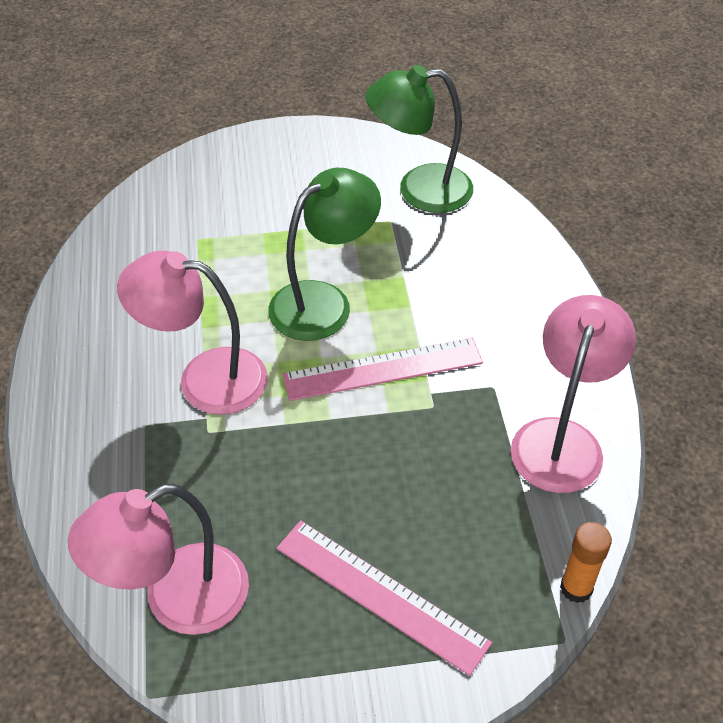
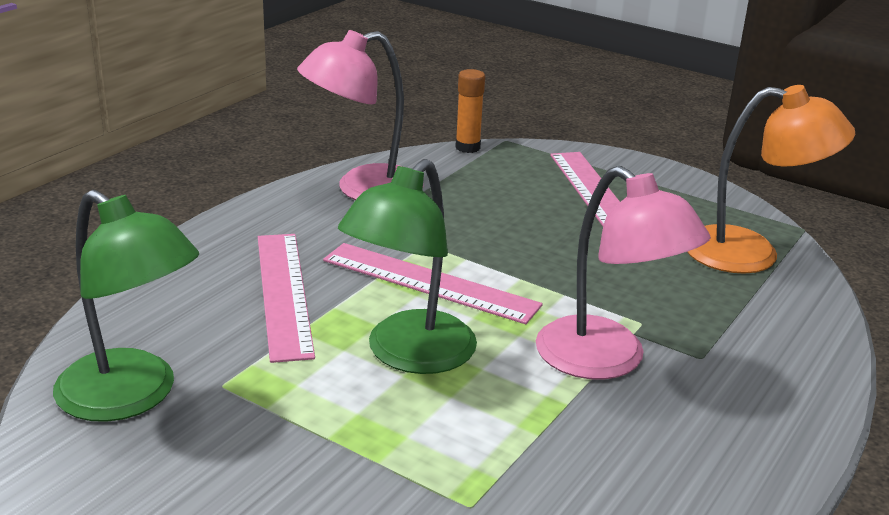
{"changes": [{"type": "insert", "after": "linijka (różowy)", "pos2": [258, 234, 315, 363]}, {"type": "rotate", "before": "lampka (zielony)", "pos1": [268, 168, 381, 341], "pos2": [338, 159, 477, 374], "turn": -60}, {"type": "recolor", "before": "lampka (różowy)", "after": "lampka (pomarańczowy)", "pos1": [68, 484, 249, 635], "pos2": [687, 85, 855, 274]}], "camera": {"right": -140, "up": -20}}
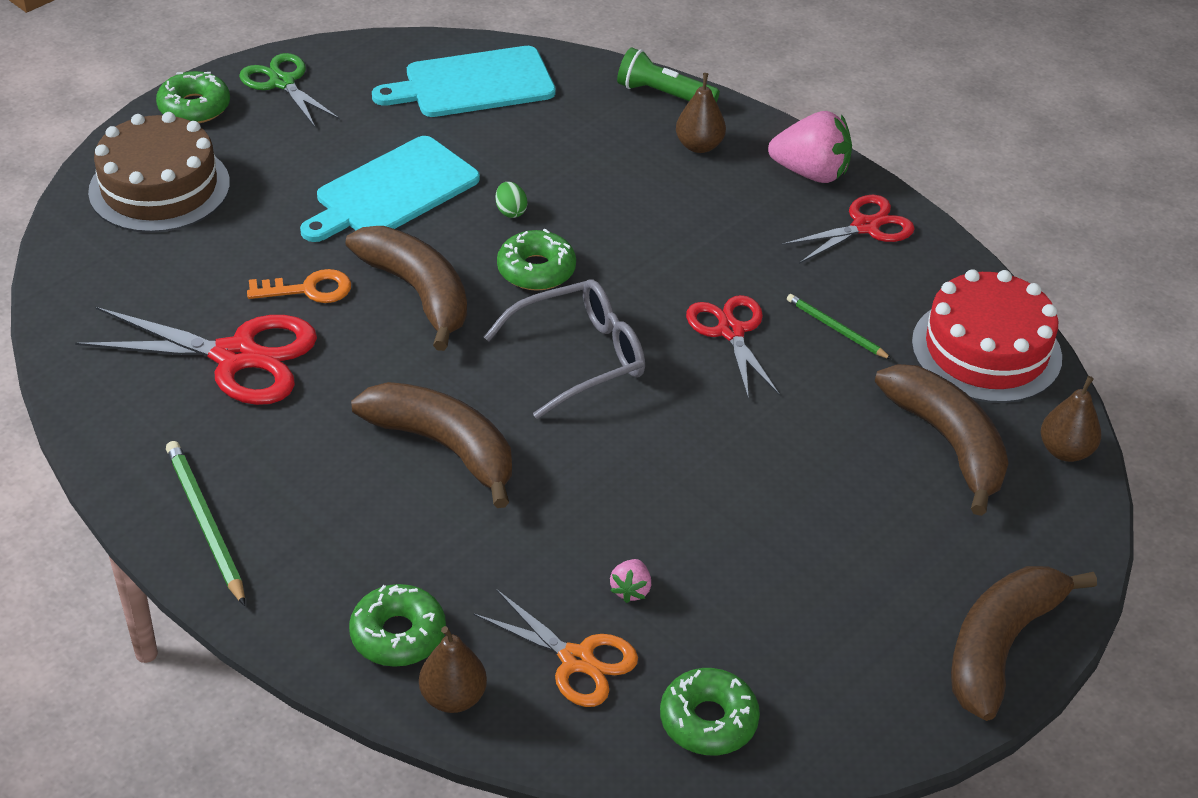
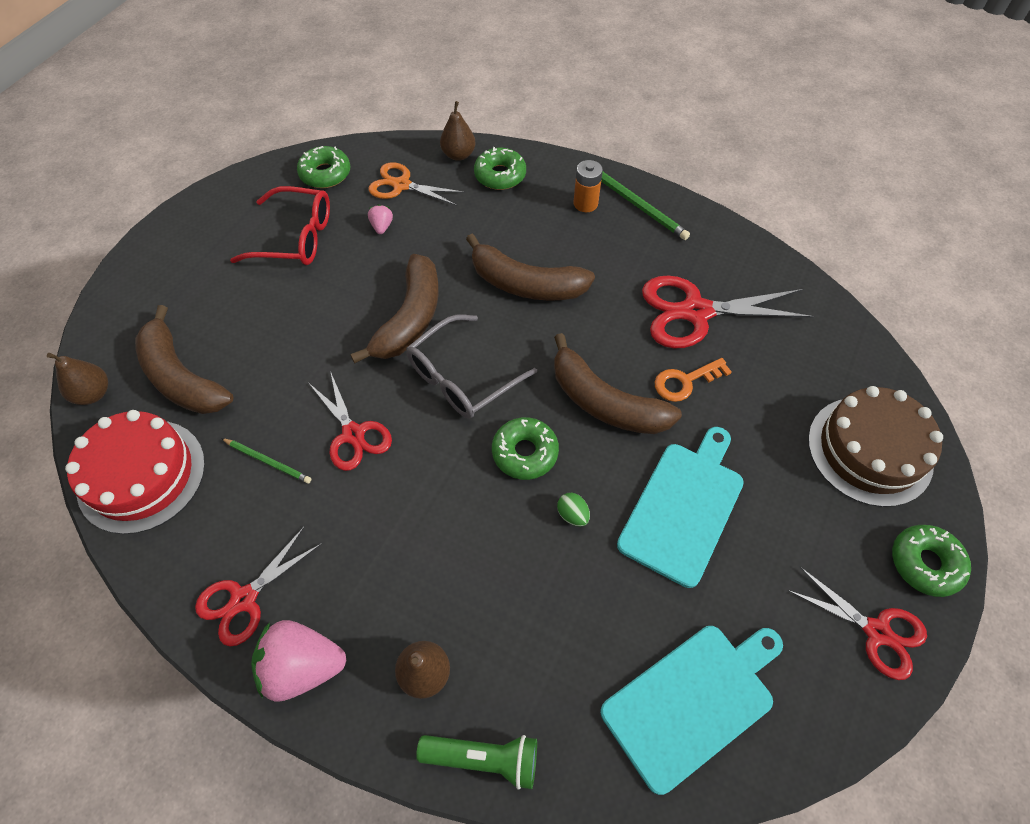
{"changes": [{"type": "insert", "after": "okulary (czerwony)", "pos2": [230, 186, 330, 265]}, {"type": "move", "before": "banan (brązowy)", "pos1": [951, 566, 1097, 721], "pos2": [350, 254, 439, 364]}, {"type": "insert", "after": "bateria (pomarańczowy)", "pos2": [573, 160, 603, 212]}, {"type": "recolor", "before": "nożyczki (zielony)", "after": "nożyczki (czerwony)", "pos1": [239, 53, 340, 127], "pos2": [787, 567, 927, 680]}], "camera": {"right": 165, "up": 15}}
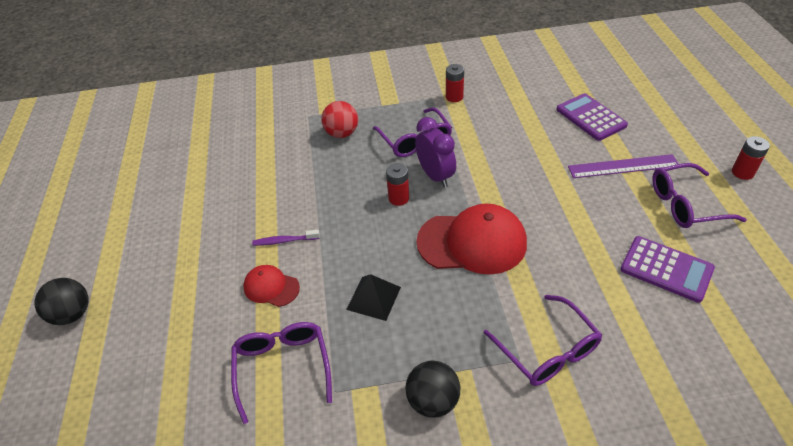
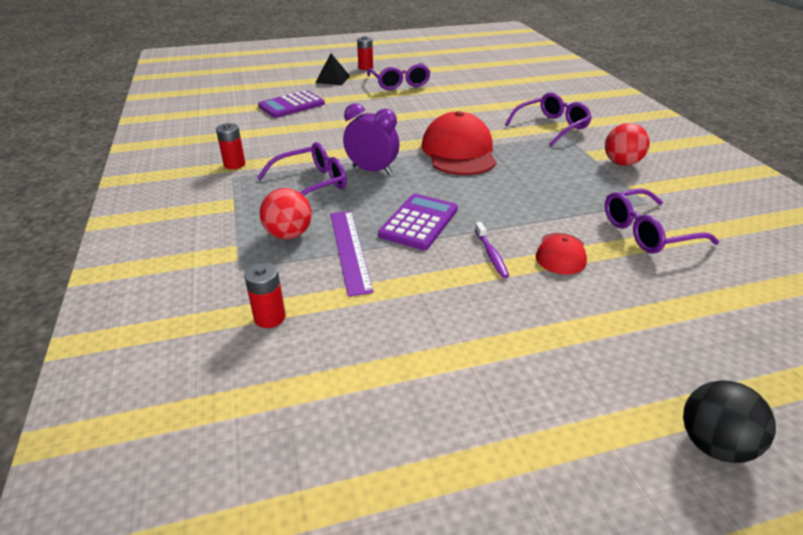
{"changes": [{"type": "move", "before": "bateria (czerwony)", "pos1": [386, 163, 409, 206], "pos2": [244, 262, 286, 328]}, {"type": "move", "before": "piramida (czarny)", "pos1": [346, 274, 401, 321], "pos2": [315, 54, 350, 85]}, {"type": "move", "before": "linijka (fioletowy)", "pos1": [568, 154, 679, 178], "pos2": [330, 211, 374, 297]}, {"type": "rotate", "before": "budzik (fioletowy)", "pos1": [415, 117, 456, 188], "pos2": [343, 103, 399, 175], "turn": 60}, {"type": "move", "before": "kalkulator (fioletowy)", "pos1": [620, 236, 715, 303], "pos2": [378, 194, 458, 250]}, {"type": "recolor", "before": "piłka (czarny)", "after": "piłka (czerwony)", "pos1": [405, 361, 460, 417], "pos2": [605, 123, 650, 166]}], "camera": {"right": -100, "up": -10}}
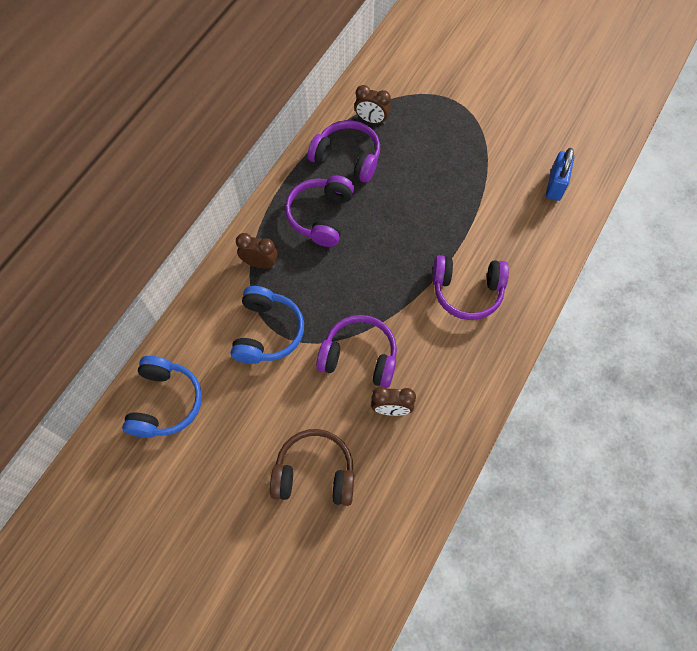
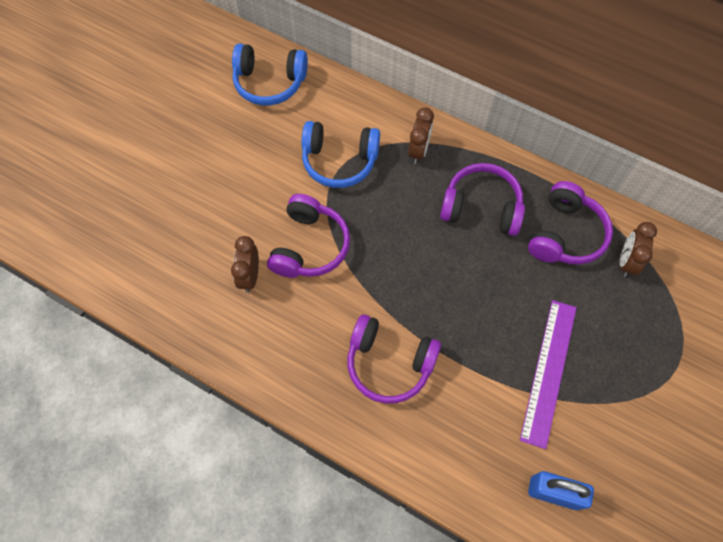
{"changes": [{"type": "rotate", "before": "słuchawki (fioletowy)", "pos1": [433, 255, 509, 320], "pos2": [347, 314, 441, 404], "turn": -75}, {"type": "insert", "after": "linijka (fioletowy)", "pos2": [520, 300, 577, 449]}, {"type": "delete", "before": "słuchawki (brązowy)", "pos1": [270, 429, 354, 506]}], "camera": {"right": 90, "up": 0}}
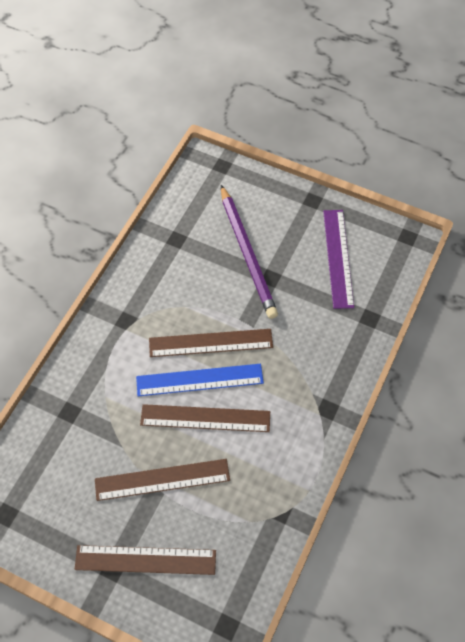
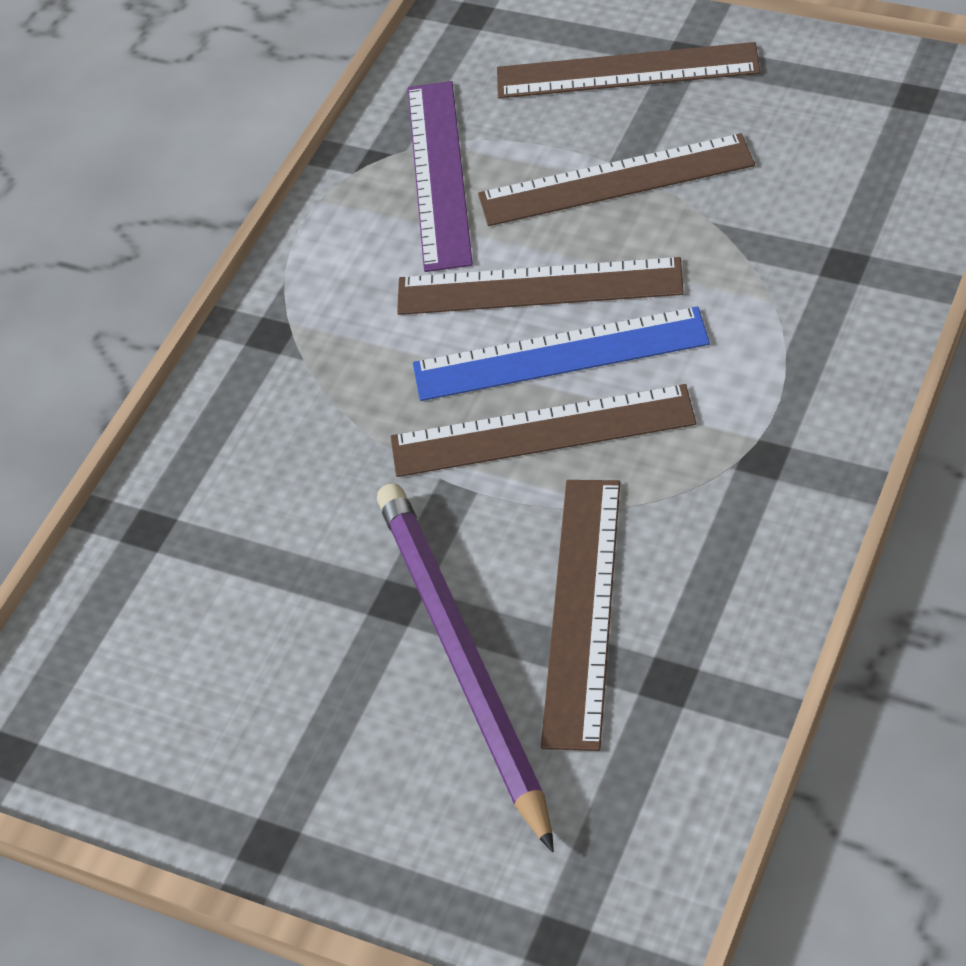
{"changes": [{"type": "move", "before": "linijka (fioletowy)", "pos1": [323, 210, 354, 309], "pos2": [408, 81, 473, 272]}, {"type": "insert", "after": "linijka (brązowy)", "pos2": [541, 480, 620, 751]}], "camera": {"right": -175, "up": -10}}
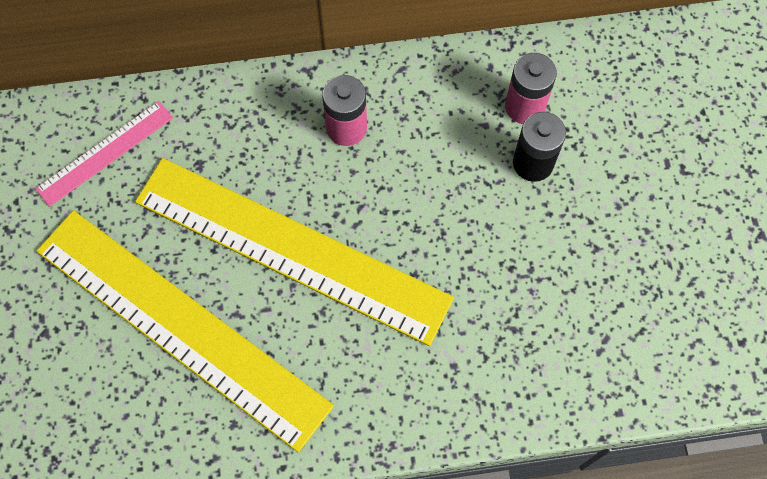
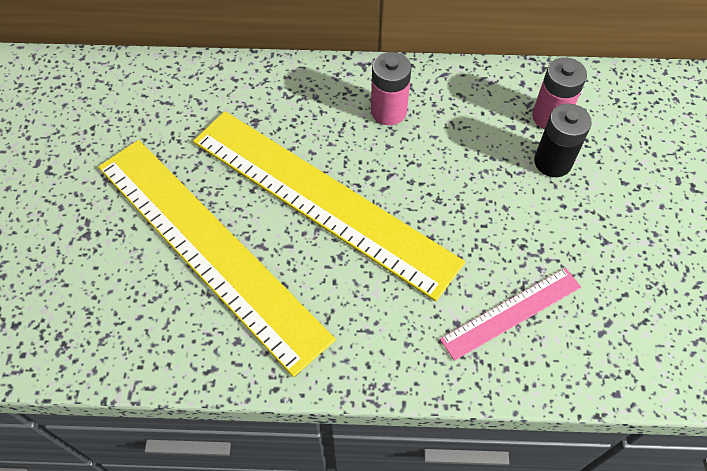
{"changes": [{"type": "move", "before": "linijka (różowy)", "pos1": [35, 101, 173, 207], "pos2": [440, 268, 581, 361]}], "camera": {"right": 10, "up": -10}}
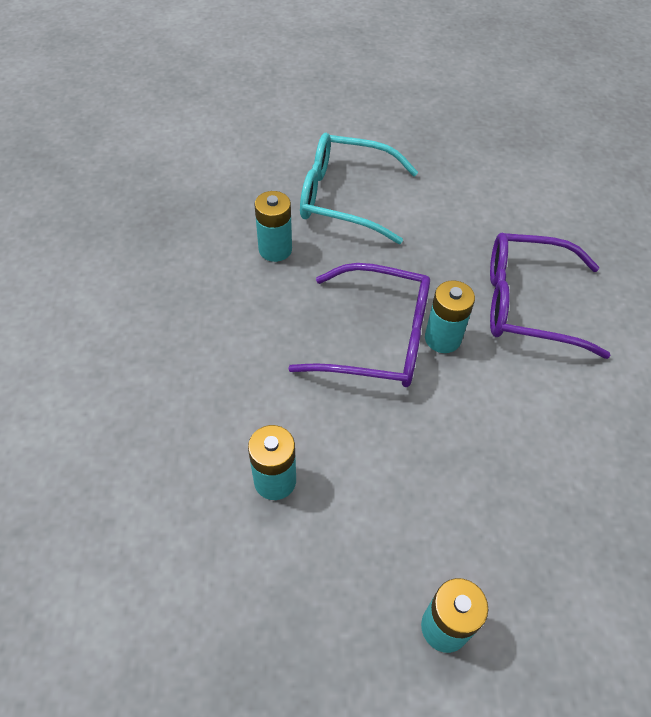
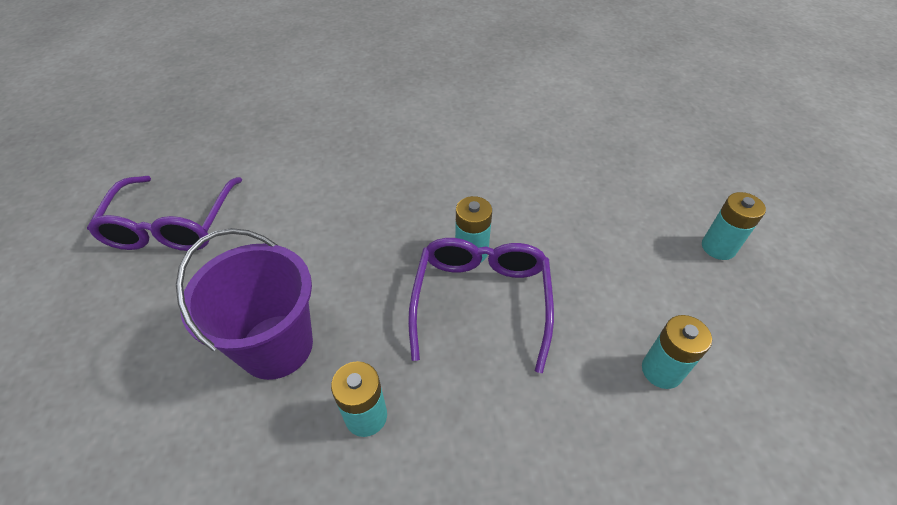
{"changes": [{"type": "move", "before": "okulary (fioletowy)", "pos1": [490, 233, 610, 359], "pos2": [87, 176, 242, 251]}, {"type": "replace", "before": "okulary (turkusowy)", "after": "wiadro (fioletowy)", "pos1": [300, 133, 418, 244], "pos2": [176, 228, 313, 380]}], "camera": {"right": -95, "up": -5}}
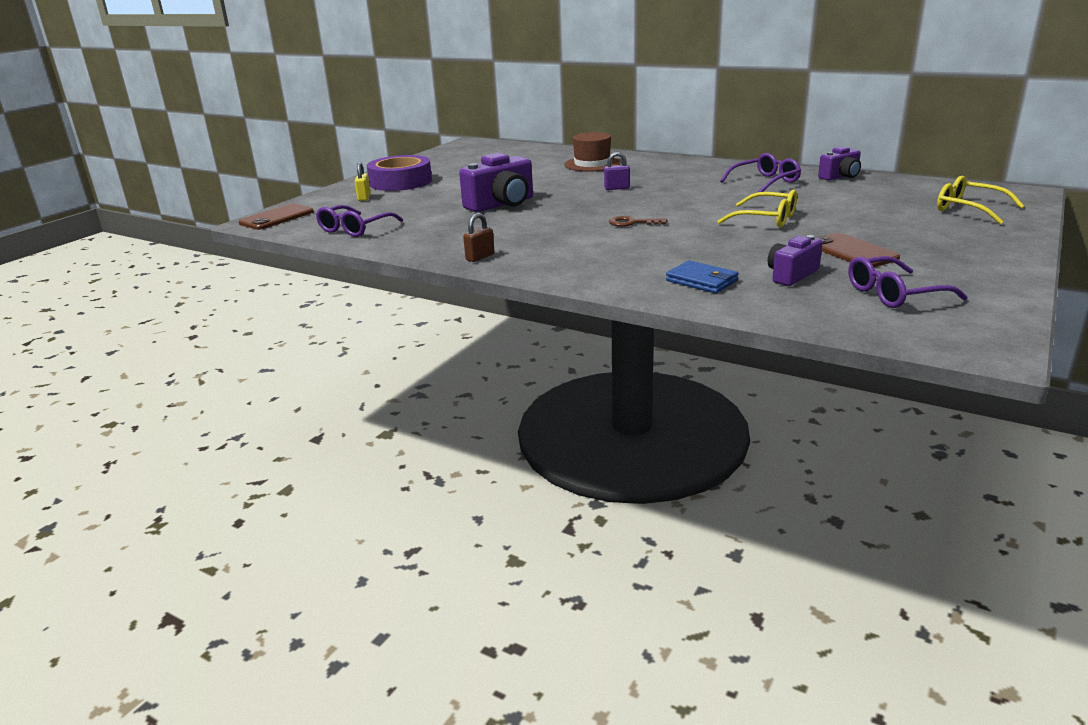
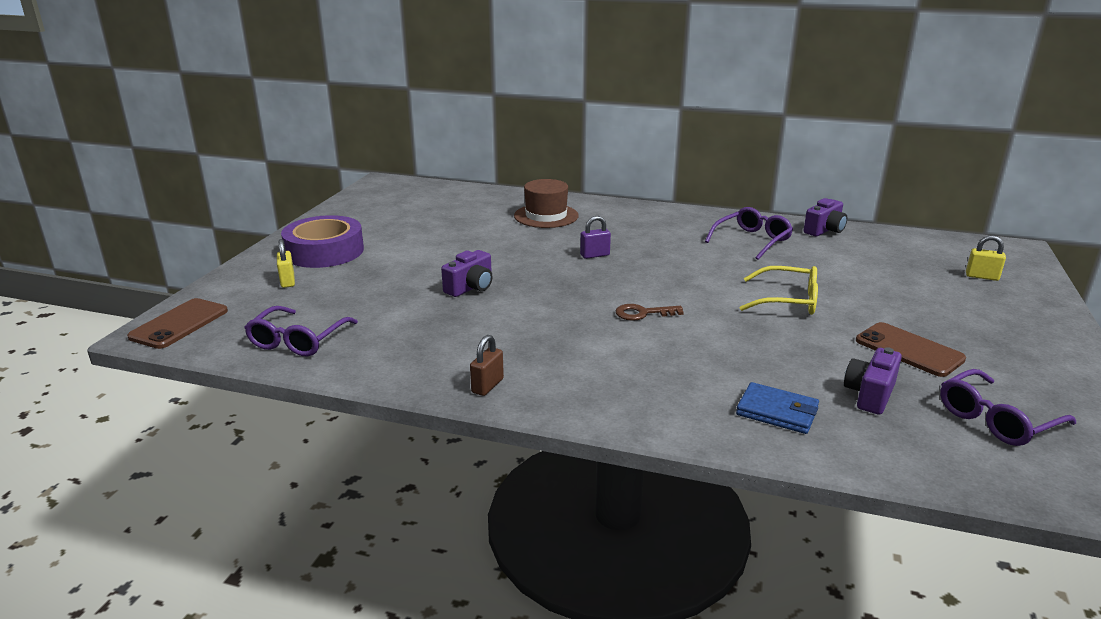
{"changes": [{"type": "resize", "before": "aparat fotograficzny (fioletowy)", "pos1": [459, 153, 533, 212], "pos2": [441, 250, 492, 297], "scale": 0.61}, {"type": "replace", "before": "okulary (żółty)", "after": "kłódka (żółty)", "pos1": [937, 176, 1024, 224], "pos2": [966, 235, 1006, 281]}], "camera": {"right": -15, "up": 0}}
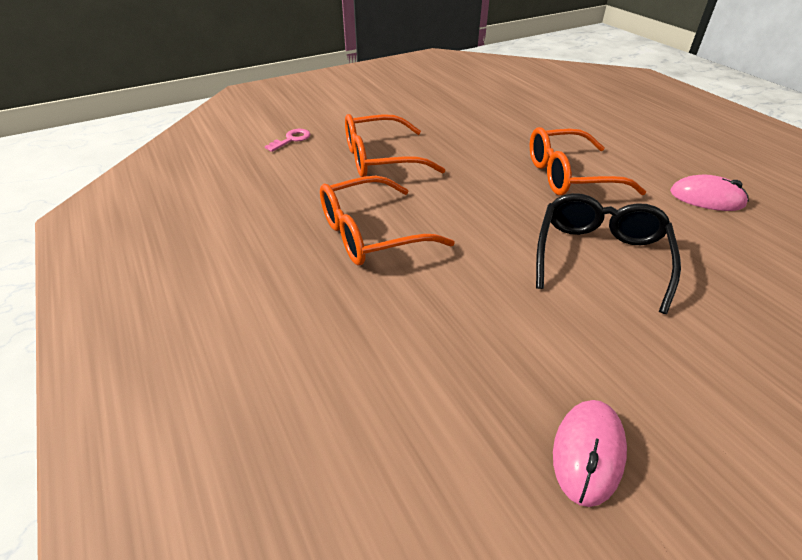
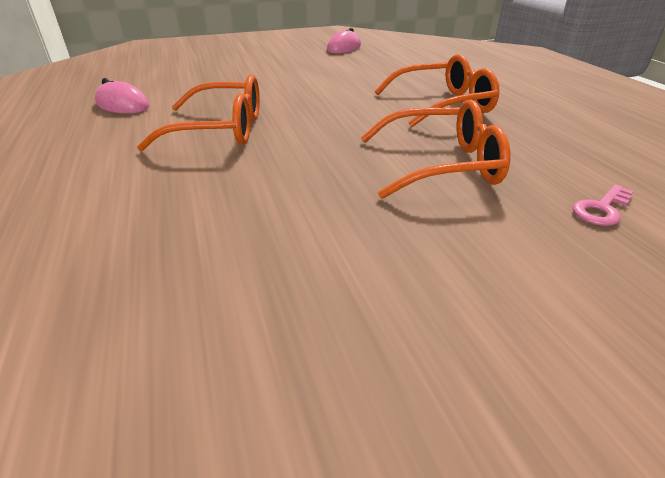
{"changes": [{"type": "delete", "before": "okulary (czarny)", "pos1": [536, 193, 681, 314]}], "camera": {"right": -170, "up": -5}}
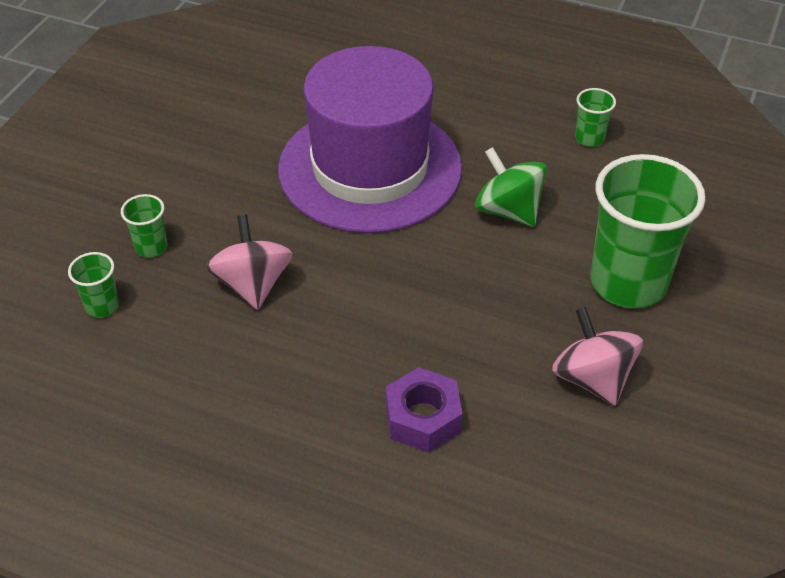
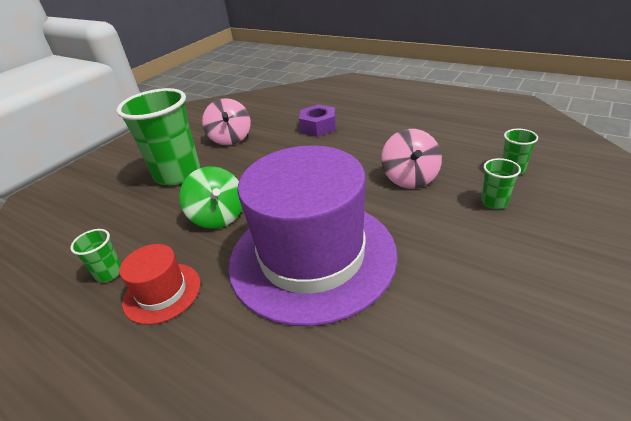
{"changes": [{"type": "insert", "after": "kapelusz (czerwony)", "pos2": [119, 244, 201, 325]}], "camera": {"right": -165, "up": -10}}
